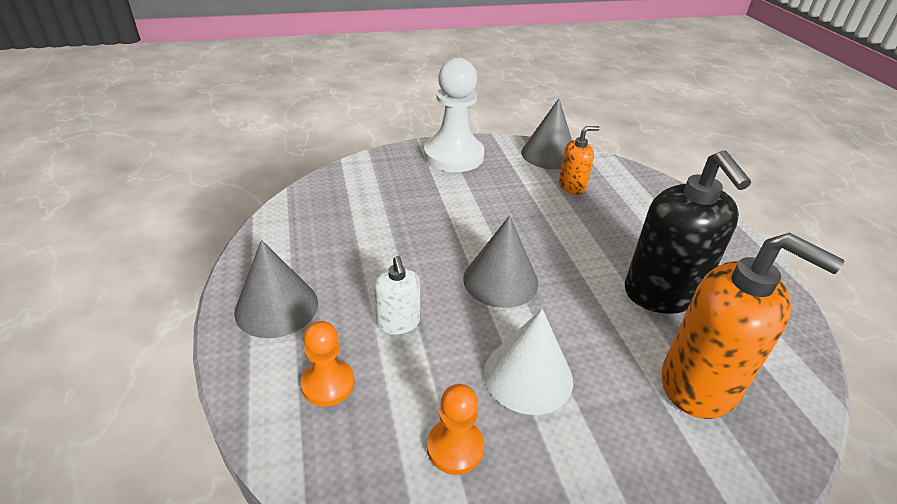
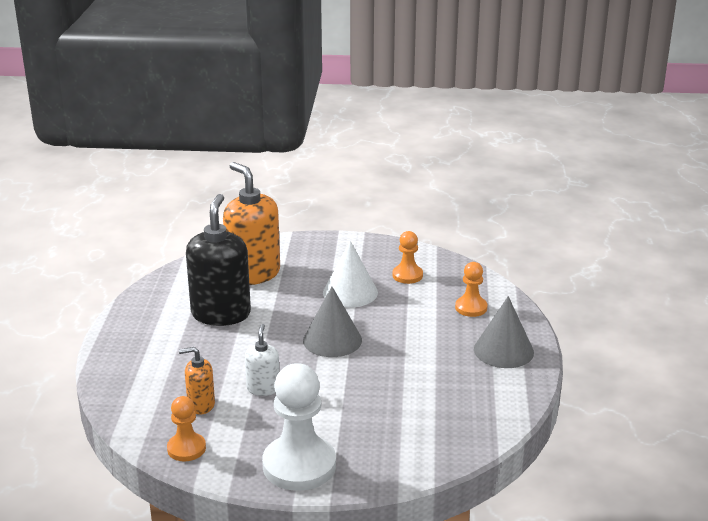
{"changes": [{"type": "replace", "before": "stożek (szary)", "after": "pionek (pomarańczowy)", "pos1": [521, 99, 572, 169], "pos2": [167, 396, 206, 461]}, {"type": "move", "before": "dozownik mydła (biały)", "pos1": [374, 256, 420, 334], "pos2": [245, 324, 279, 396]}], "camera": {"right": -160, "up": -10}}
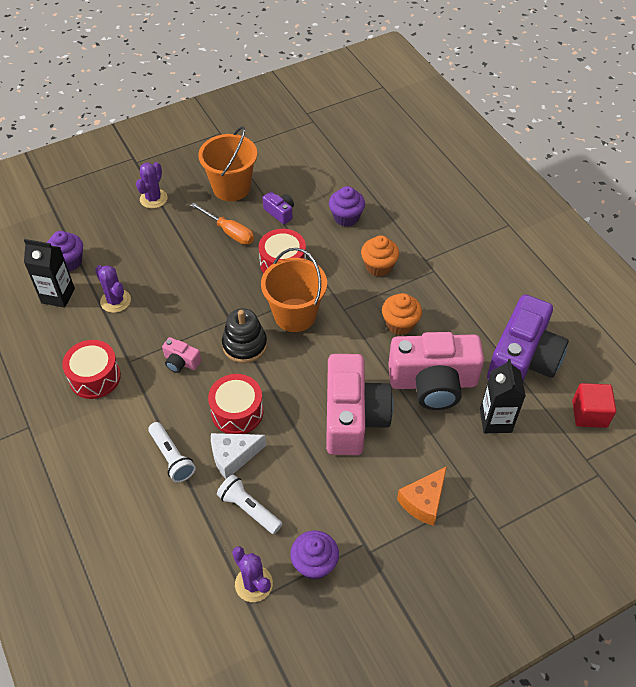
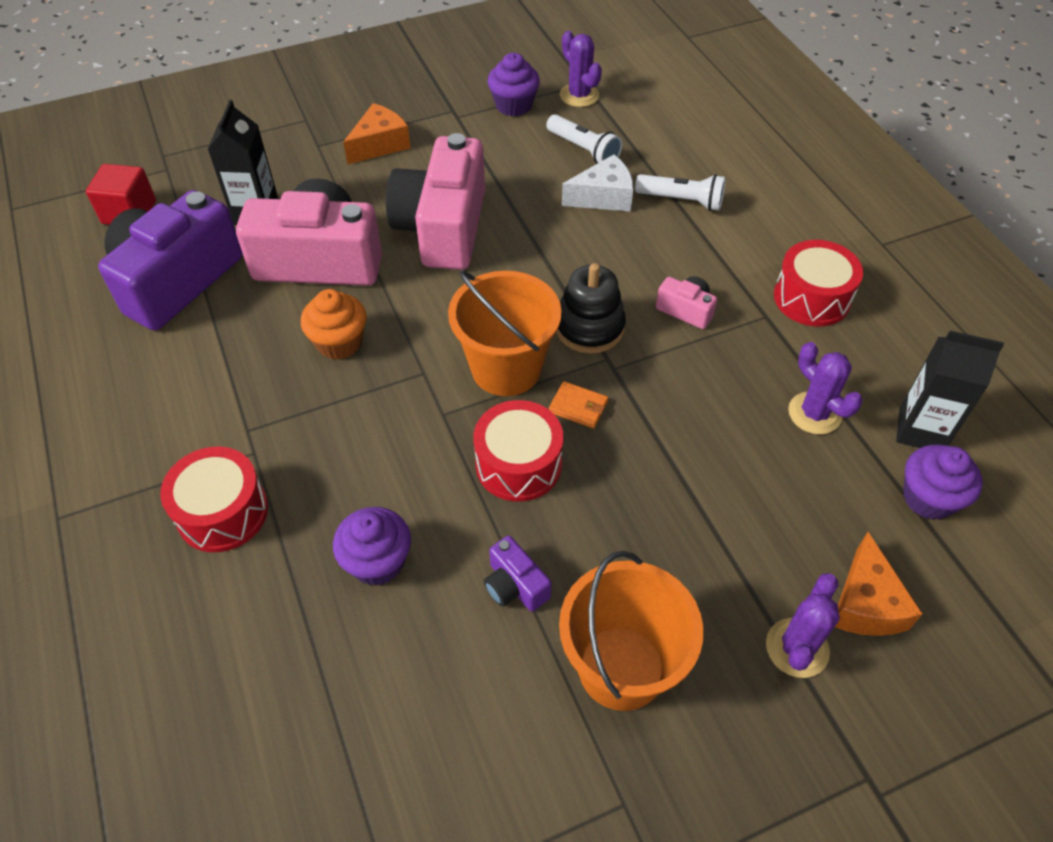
{"changes": [{"type": "move", "before": "bęben (czerwony)", "pos1": [208, 374, 264, 434], "pos2": [160, 447, 268, 552]}, {"type": "insert", "after": "portfel (pomarańczowy)", "pos2": [549, 381, 608, 429]}, {"type": "rotate", "before": "latarka (biały)", "pos1": [148, 422, 196, 483], "pos2": [635, 174, 725, 211], "turn": 135}, {"type": "insert", "after": "ser (pomarańczowy)", "pos2": [835, 532, 922, 636]}, {"type": "delete", "before": "śrubokręt (pomarańczowy)", "pos1": [190, 202, 254, 245]}, {"type": "delete", "before": "muffinka (pomarańczowy)", "pos1": [361, 235, 399, 277]}], "camera": {"right": -175, "up": 0}}
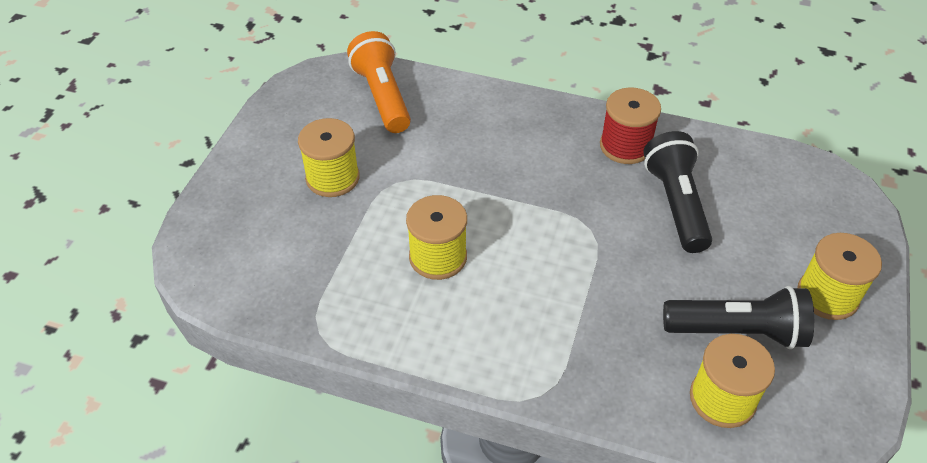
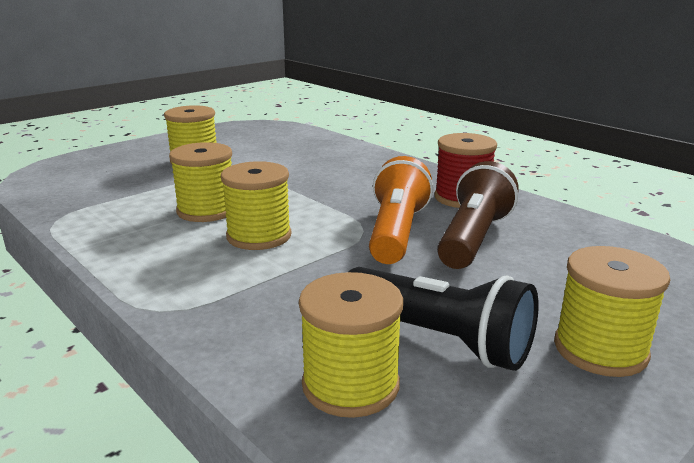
{"changes": [{"type": "insert", "after": "szpulka (żółty)", "pos2": [221, 161, 292, 250]}, {"type": "move", "before": "latarka (pomarańczowy)", "pos1": [347, 31, 411, 133], "pos2": [369, 156, 433, 264]}, {"type": "recolor", "before": "latarka (czarny)", "after": "latarka (brązowy)", "pos1": [643, 131, 712, 253], "pos2": [437, 161, 519, 269]}], "camera": {"right": 30, "up": -25}}
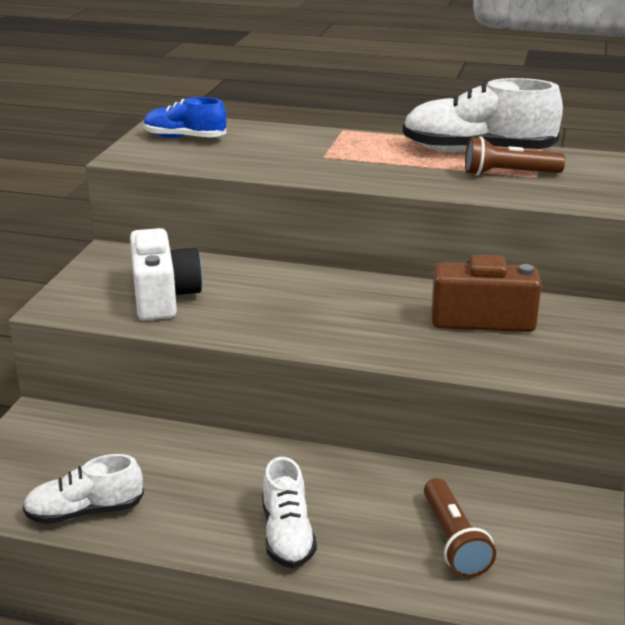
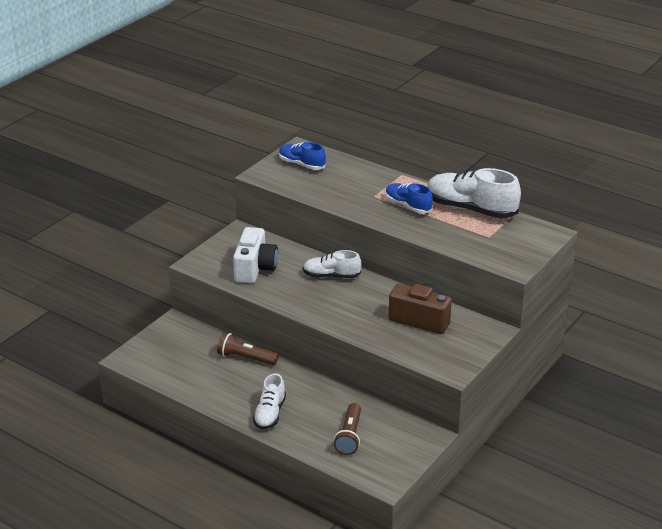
{"changes": [{"type": "move", "before": "latarka (brązowy)", "pos1": [465, 137, 565, 176], "pos2": [217, 332, 279, 365]}, {"type": "move", "before": "but (biały)", "pos1": [23, 454, 144, 524], "pos2": [303, 250, 361, 278]}, {"type": "insert", "after": "but (niebieski)", "pos2": [385, 183, 433, 214]}], "camera": {"right": 20, "up": 5}}
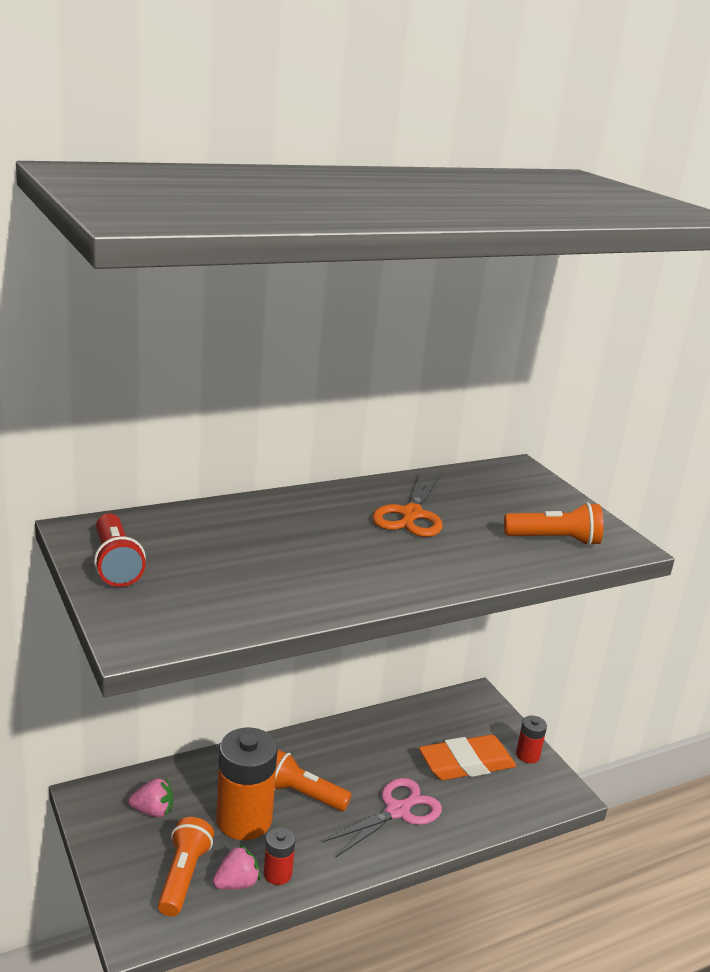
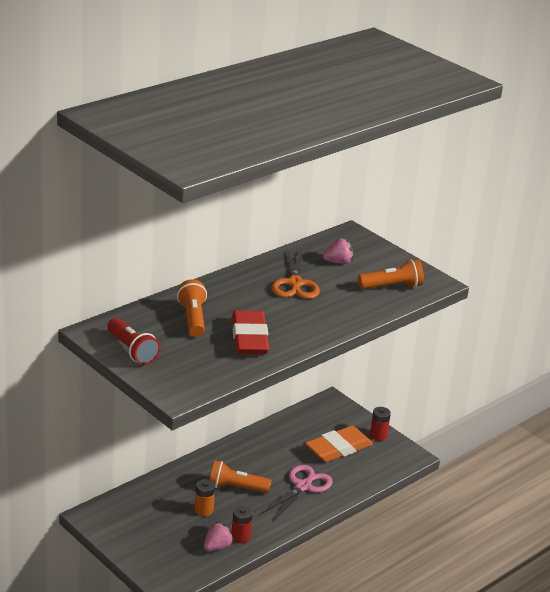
{"changes": [{"type": "move", "before": "latarka (pomarańczowy)", "pos1": [158, 817, 214, 916], "pos2": [177, 279, 207, 337]}, {"type": "resize", "before": "bateria (pomarańczowy)", "pos1": [216, 728, 278, 840], "pos2": [195, 479, 215, 516], "scale": 0.49}, {"type": "insert", "after": "gumka do mazania (czerwony)", "pos2": [232, 310, 269, 354]}, {"type": "move", "before": "truskawka (różowy)", "pos1": [128, 778, 173, 817], "pos2": [323, 238, 353, 264]}], "camera": {"right": -15, "up": 5}}
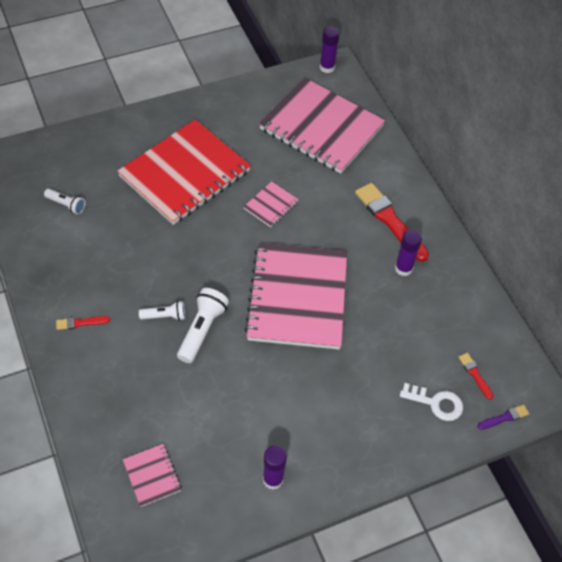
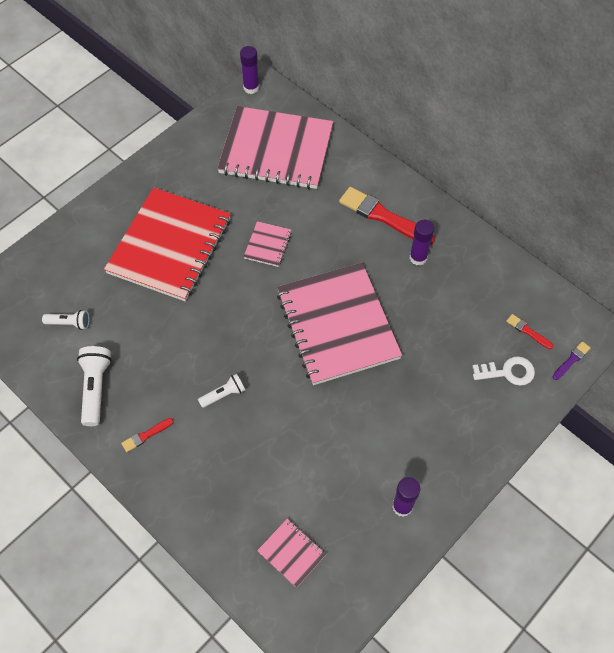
{"changes": [{"type": "move", "before": "latarka (biały)", "pos1": [177, 288, 229, 363], "pos2": [77, 346, 112, 426]}], "camera": {"right": -20, "up": 5}}
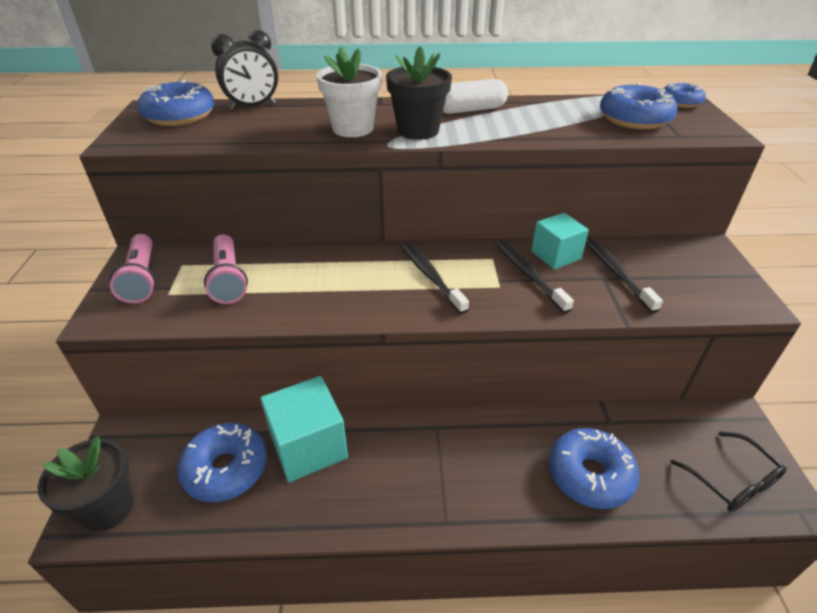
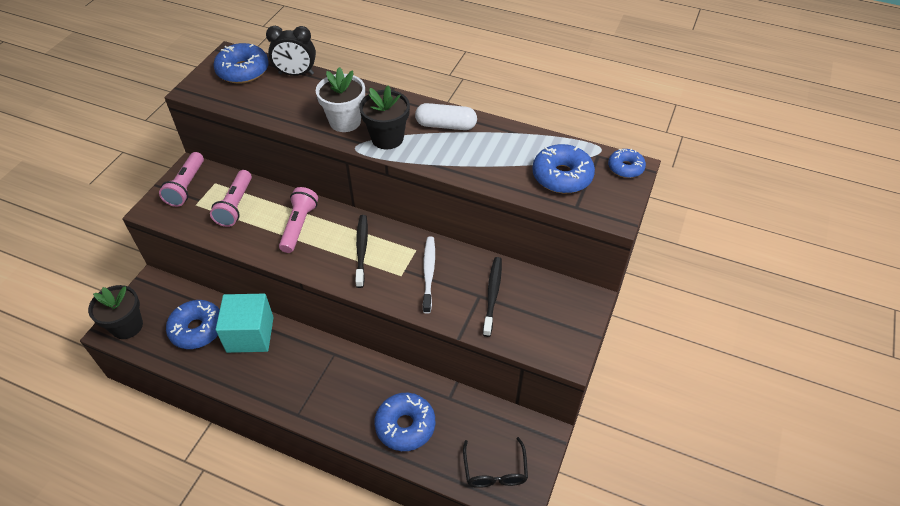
{"changes": [{"type": "insert", "after": "latarka (różowy)", "pos2": [279, 187, 318, 253]}, {"type": "recolor", "before": "szczoteczka do zębów (czarny)", "after": "szczoteczka do zębów (biały)", "pos1": [496, 240, 574, 313], "pos2": [423, 237, 435, 314]}, {"type": "delete", "before": "sześcian (turkusowy)", "pos1": [531, 213, 589, 269]}], "camera": {"right": 25, "up": 10}}
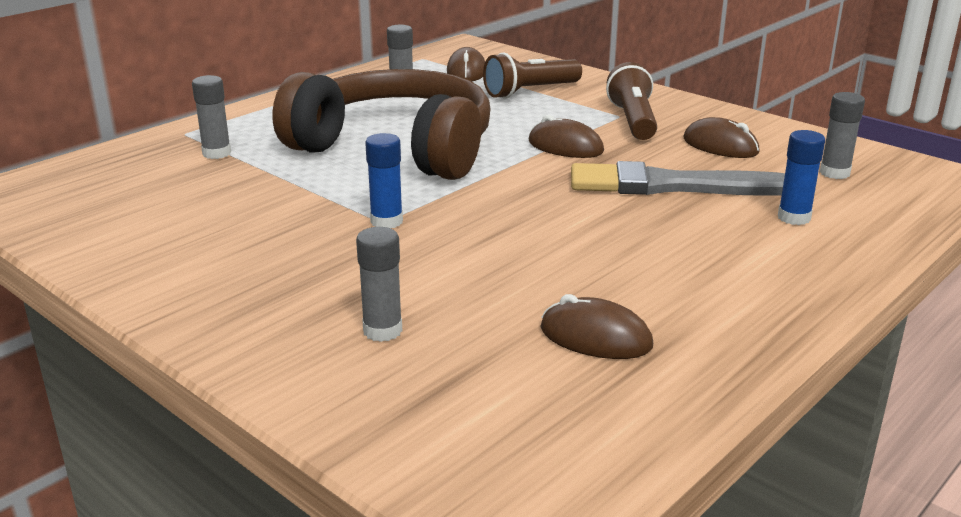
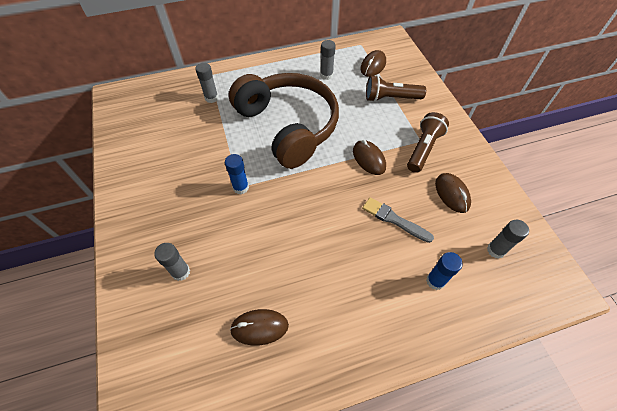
{"changes": [{"type": "rotate", "before": "myszka (brązowy)", "pos1": [540, 294, 653, 359], "pos2": [230, 309, 289, 346], "turn": -60}, {"type": "resize", "before": "pędzel (szary)", "pos1": [571, 161, 785, 196], "pos2": [362, 197, 434, 243], "scale": 0.59}], "camera": {"right": 30, "up": 30}}
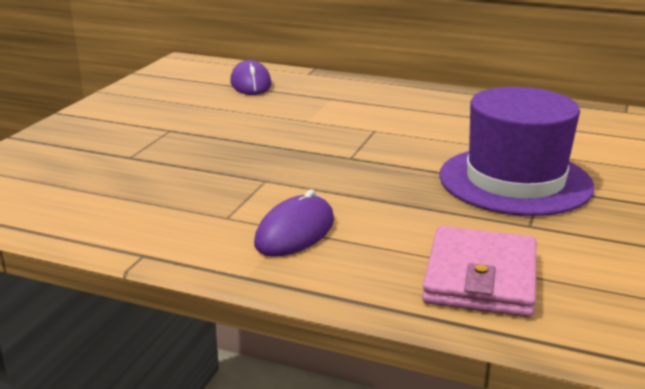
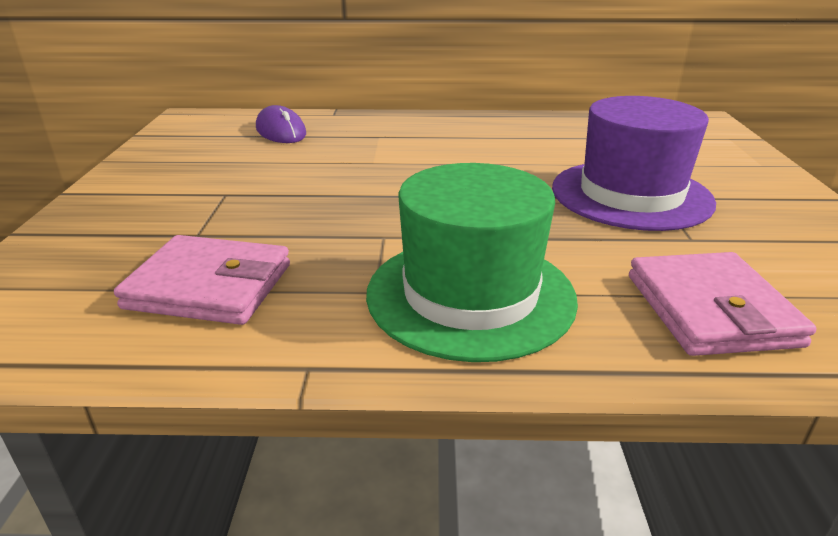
{"changes": [{"type": "insert", "after": "portfel (różowy)", "pos2": [114, 235, 290, 325]}, {"type": "replace", "before": "myszka (fioletowy)", "after": "kapelusz (zielony)", "pos1": [254, 189, 334, 257], "pos2": [366, 163, 578, 362]}], "camera": {"right": -20, "up": 5}}
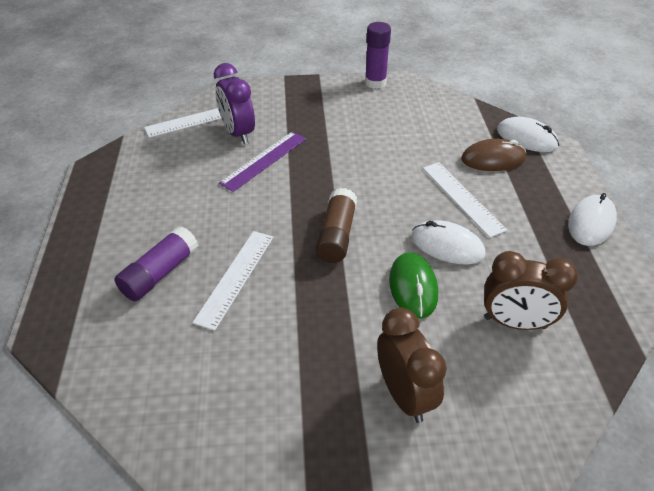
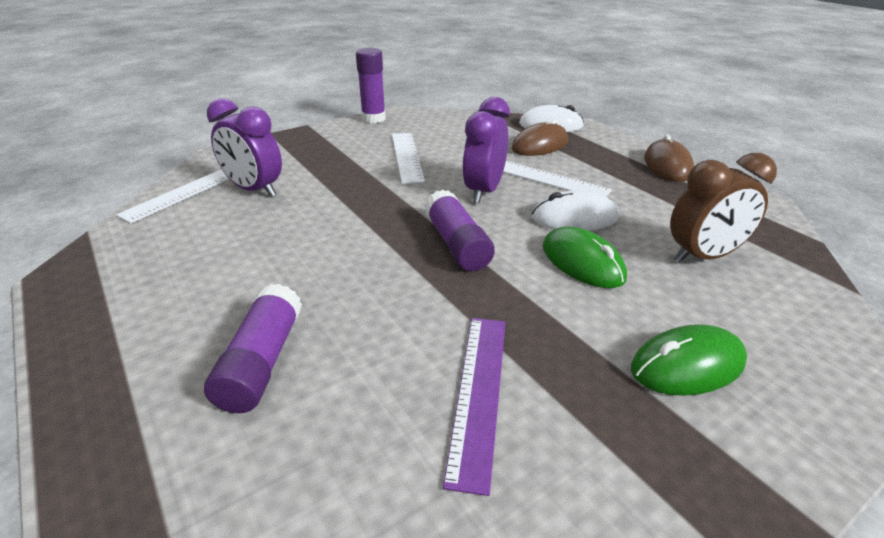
{"changes": [{"type": "move", "before": "linijka (biały)", "pos1": [192, 231, 273, 331], "pos2": [392, 133, 425, 184]}, {"type": "recolor", "before": "klej w sztyfcie (brązowy)", "after": "klej w sztyfcie (fioletowy)", "pos1": [316, 188, 357, 263], "pos2": [425, 189, 495, 271]}, {"type": "move", "before": "linijka (fioletowy)", "pos1": [219, 131, 306, 192], "pos2": [443, 318, 506, 496]}, {"type": "insert", "after": "budzik (fioletowy)", "pos2": [462, 97, 510, 203]}, {"type": "replace", "before": "budzik (brązowy)", "after": "myszka (zielony)", "pos1": [377, 307, 447, 423], "pos2": [631, 324, 747, 396]}, {"type": "recolor", "before": "myszka (biały)", "after": "myszka (brązowy)", "pos1": [568, 193, 617, 246], "pos2": [644, 135, 694, 182]}], "camera": {"right": -30, "up": -10}}
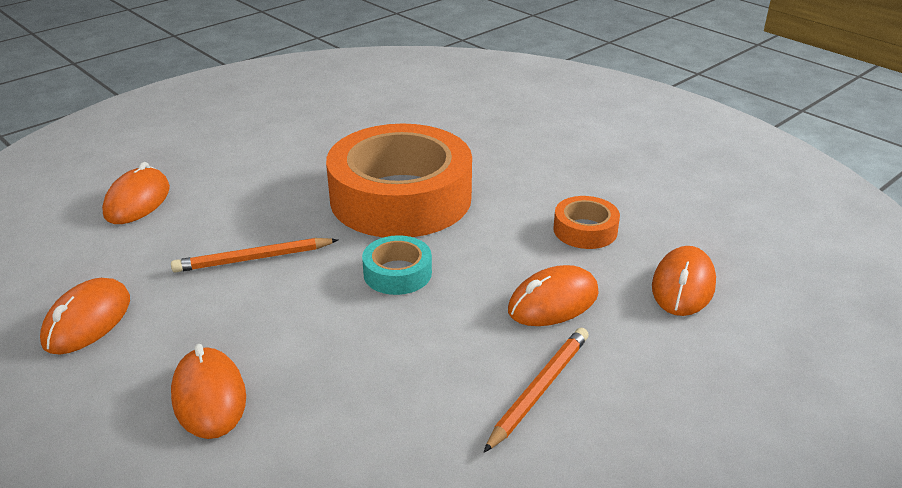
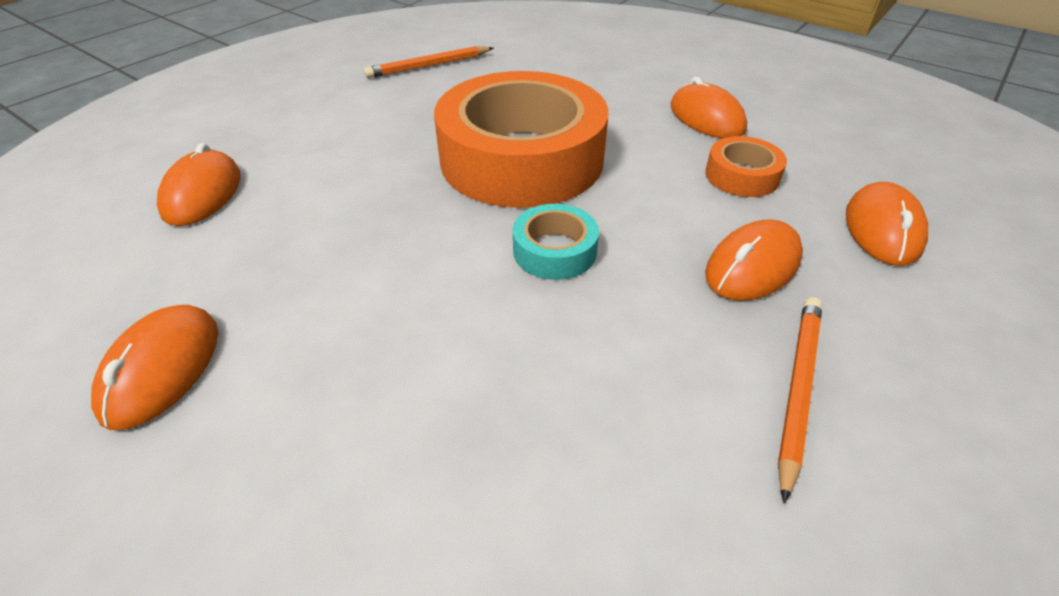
{"changes": [{"type": "move", "before": "ołówek (pomarańczowy)", "pos1": [171, 238, 338, 273], "pos2": [364, 46, 493, 78]}, {"type": "move", "before": "myszka (pomarańczowy)", "pos1": [171, 344, 246, 439], "pos2": [671, 77, 747, 139]}], "camera": {"right": -10, "up": 10}}
